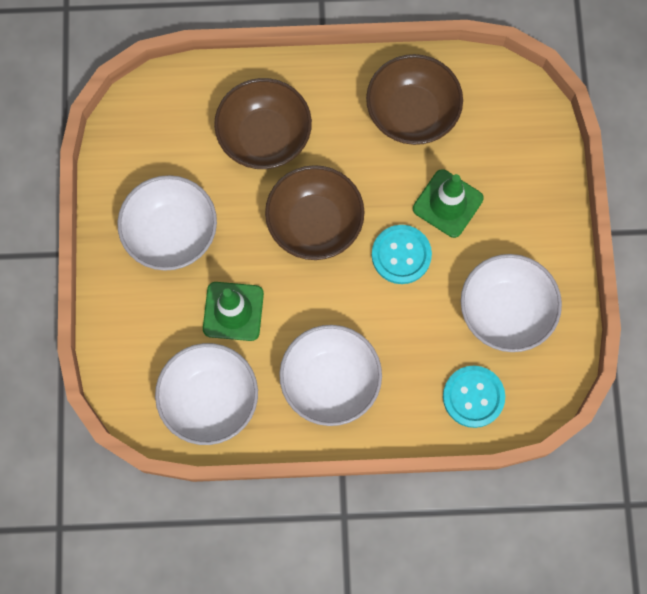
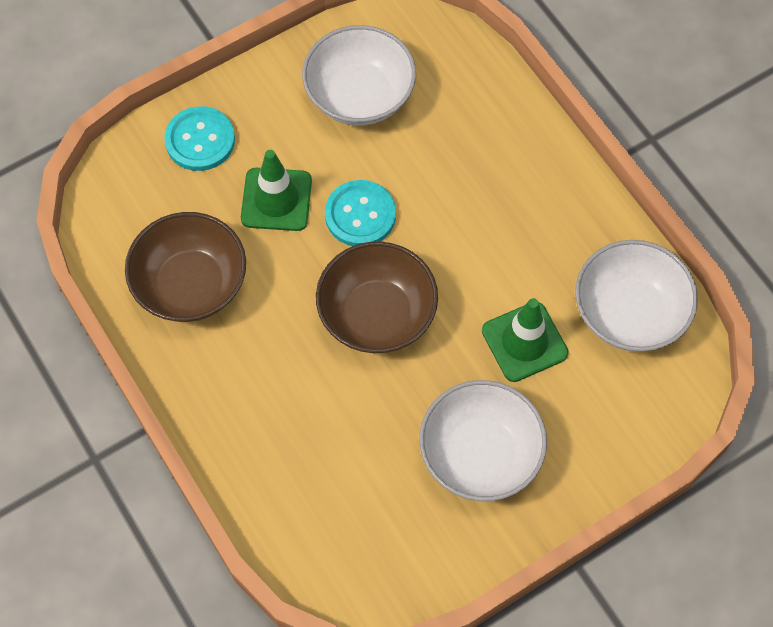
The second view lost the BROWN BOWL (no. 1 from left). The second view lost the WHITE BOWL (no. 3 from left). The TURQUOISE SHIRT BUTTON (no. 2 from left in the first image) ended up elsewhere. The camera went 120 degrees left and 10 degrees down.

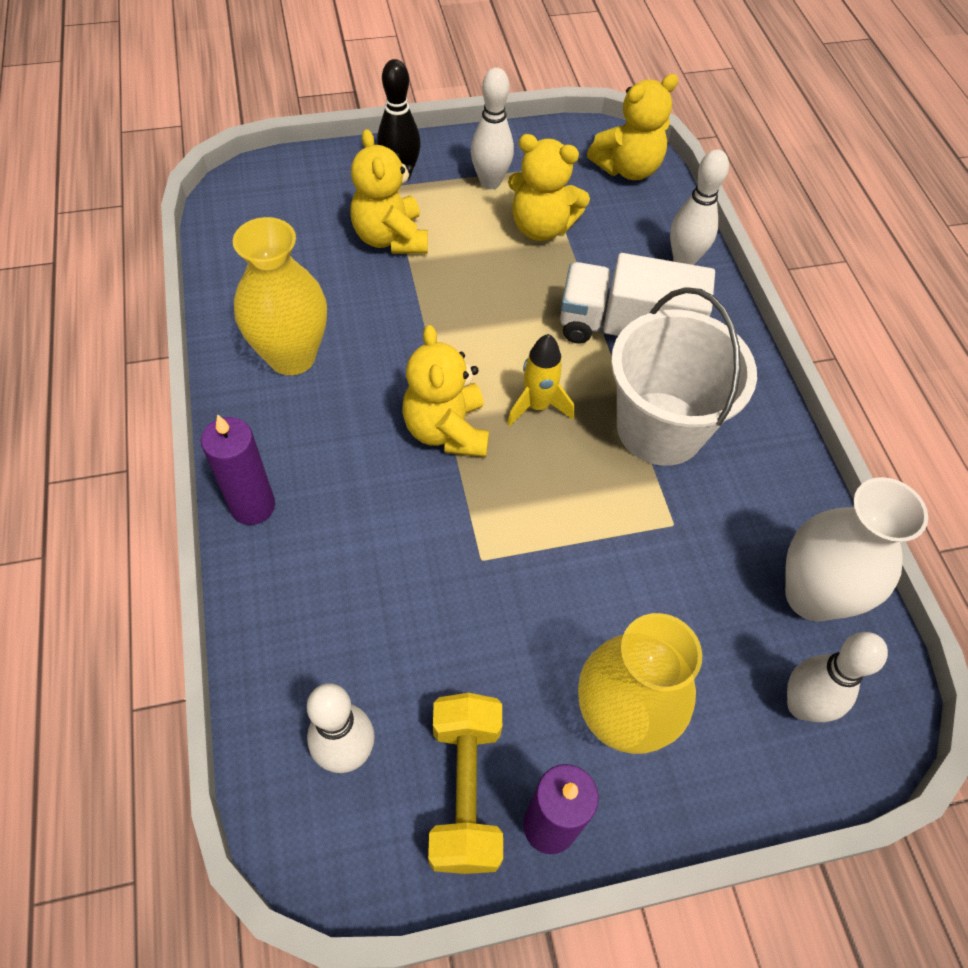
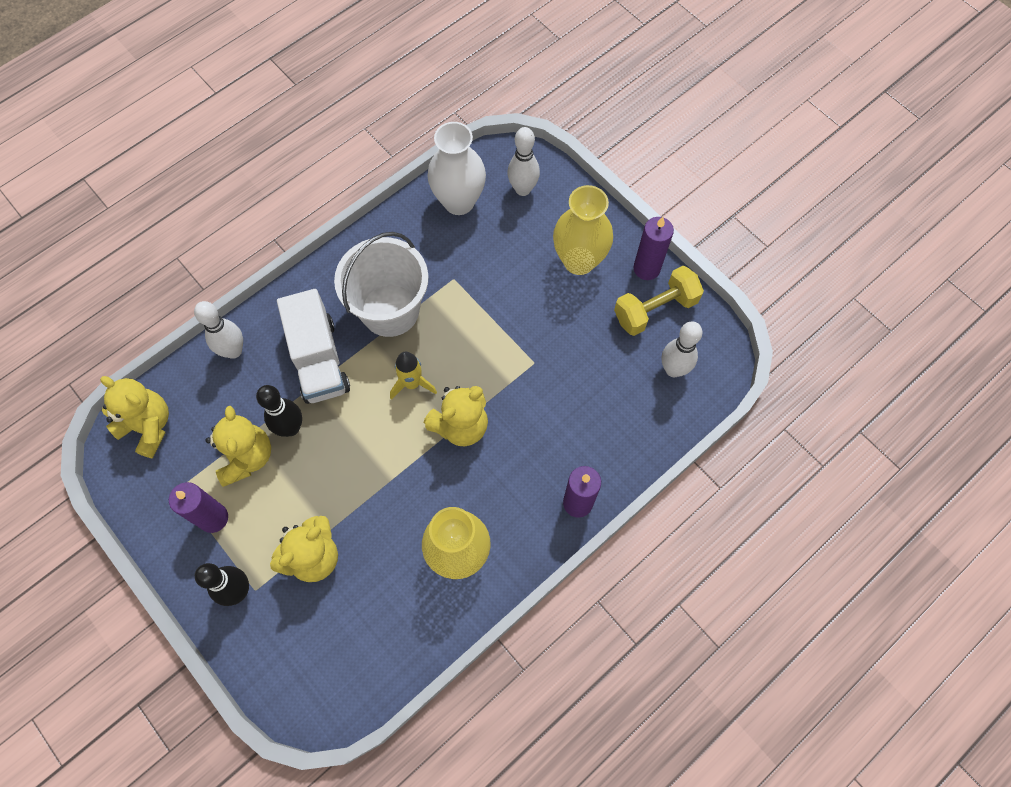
The second view gained the JET-BLACK BOWLING PIN (no. 2 from left). Where the WHITE BOWLING PIN (no. 2 from left) stood, the PURPLE WAX CANDLE (no. 1 from left) came to stand. The camera went 115 degrees left and 10 degrees up.

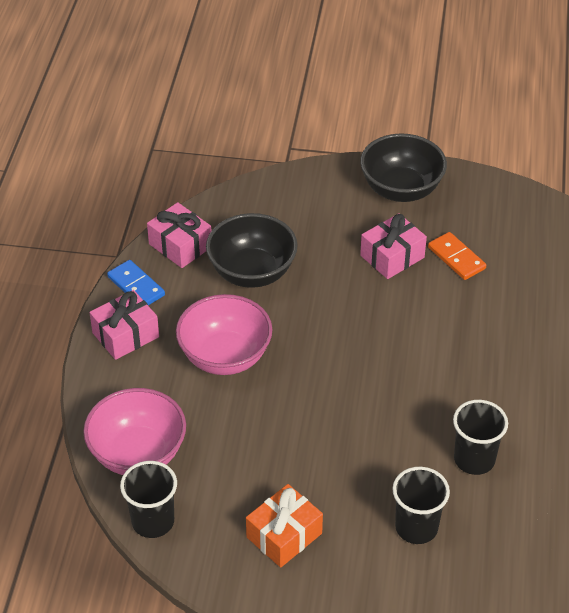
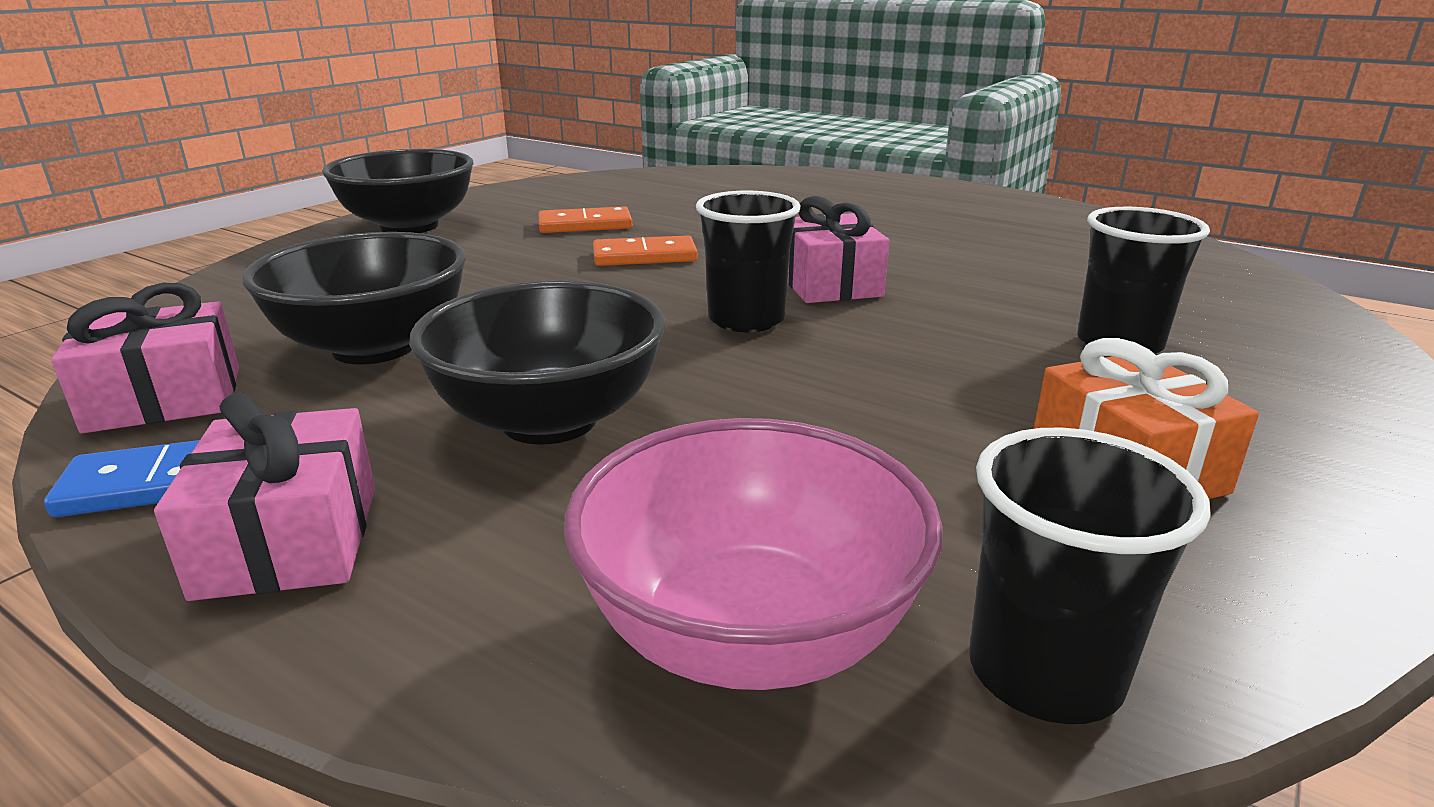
The second view gained the BRIGHT ORANGE DOMINO TILE (no. 2 from left). The ROSE-PINK PRESENT (no. 3 from left) ended up elsewhere. The JET-BLACK BEAKER (no. 3 from left in the first image) ended up elsewhere. What was the ROSE-PINK BOWL (no. 2 from left) turned into the JET-BLACK BOWL (no. 3 from left). The camera went 65 degrees left and 20 degrees down.

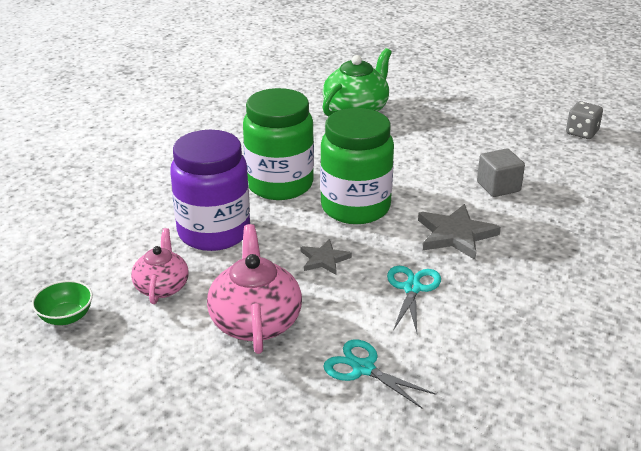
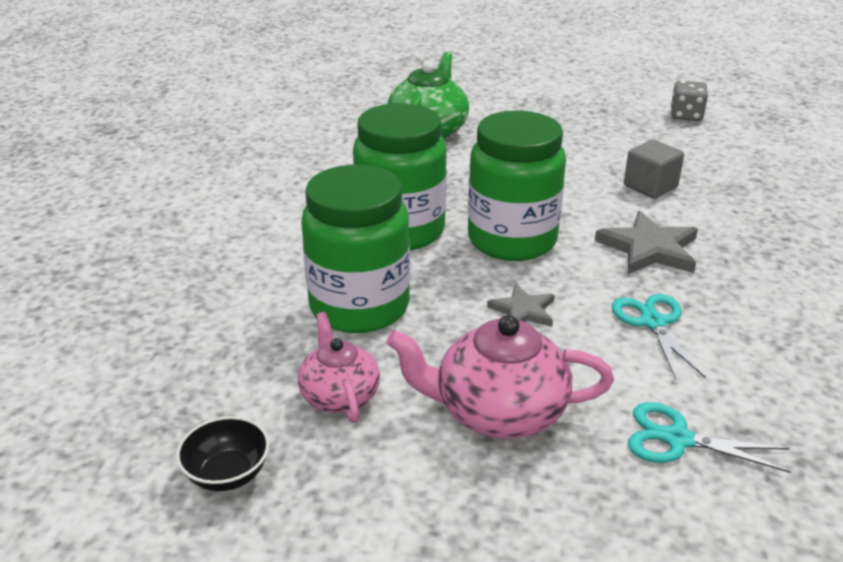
What was the EMERALD BOWL turned into the JET-BLACK BOWL. What was the PURPLE JAM JAR turned into the EMERALD JAM JAR (no. 1 from left). The ROSE-PINK CHINA TEAPOT (no. 2 from left) ended up facing another way, 60 degrees counterclockwise from before. The camera went 20 degrees left and 0 degrees up.

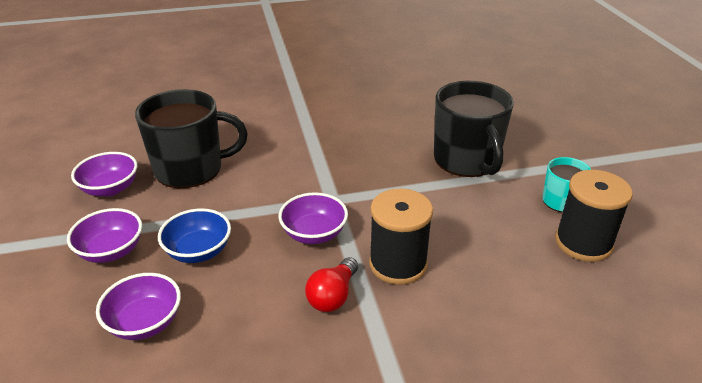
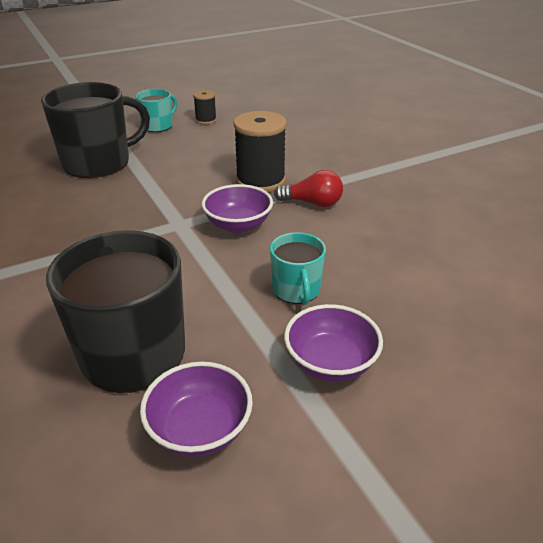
The second view lost the PURPLE BOWL (no. 3 from left). Where the BLUE BOWL stood, the TURQUOISE MUG (no. 2 from left) came to stand. The size of the JET-BLACK REEL OF THREAD (no. 2 from left in the first image) changed by a factor of 0.52. The camera went 105 degrees left and 0 degrees up.

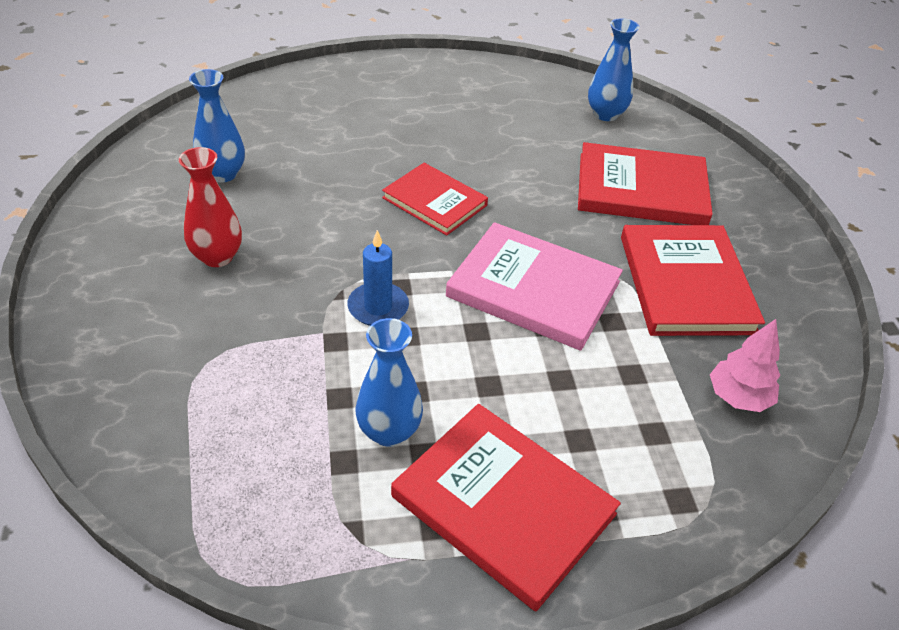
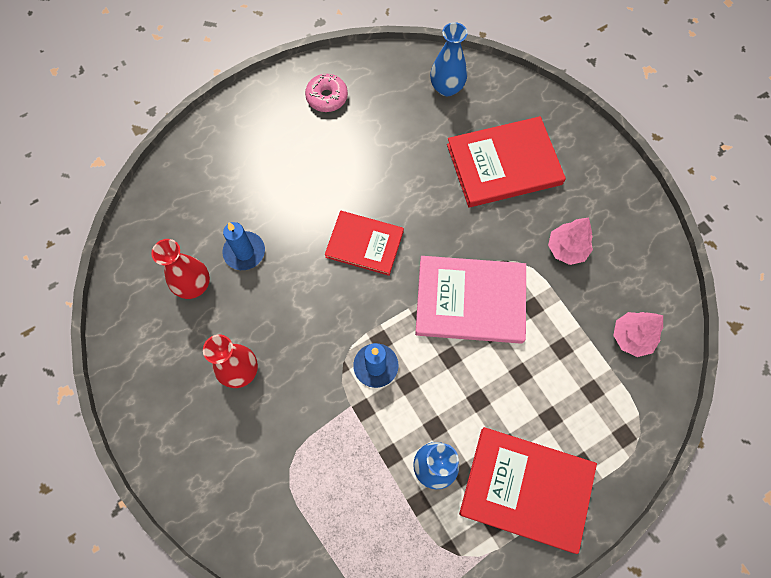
The second view gained the BLUE WAX CANDLE (no. 1 from left). The second view gained the ROSE-PINK DOUGHNUT. Where the SCARLET HARDCOVER (no. 4 from left) stood, the ROSE-PINK TREE (no. 1 from left) came to stand. What was the BLUE FLOWER VASE (no. 1 from left) turned into the SCARLET FLOWER VASE (no. 1 from left). The camera went 20 degrees left and 25 degrees up.

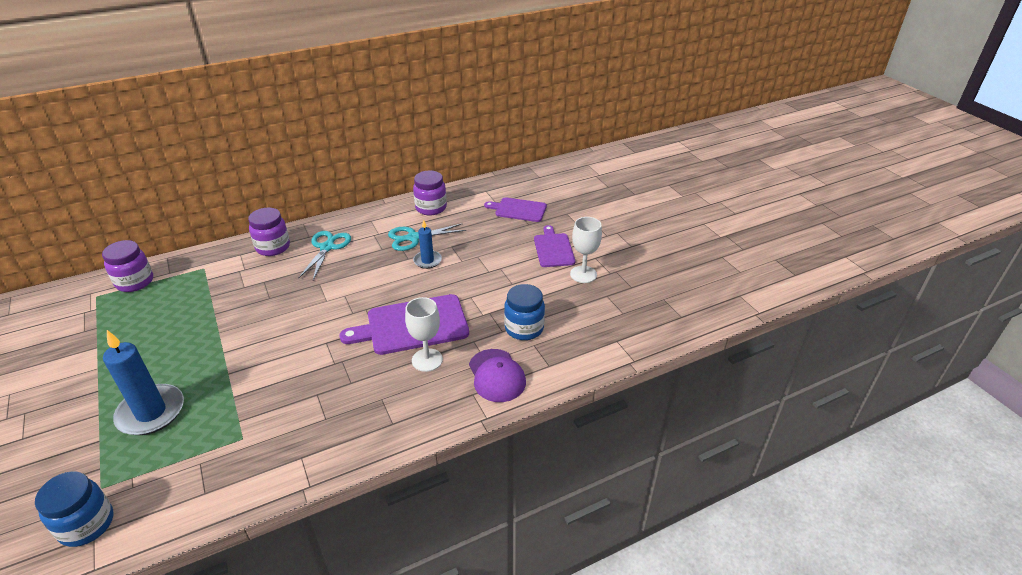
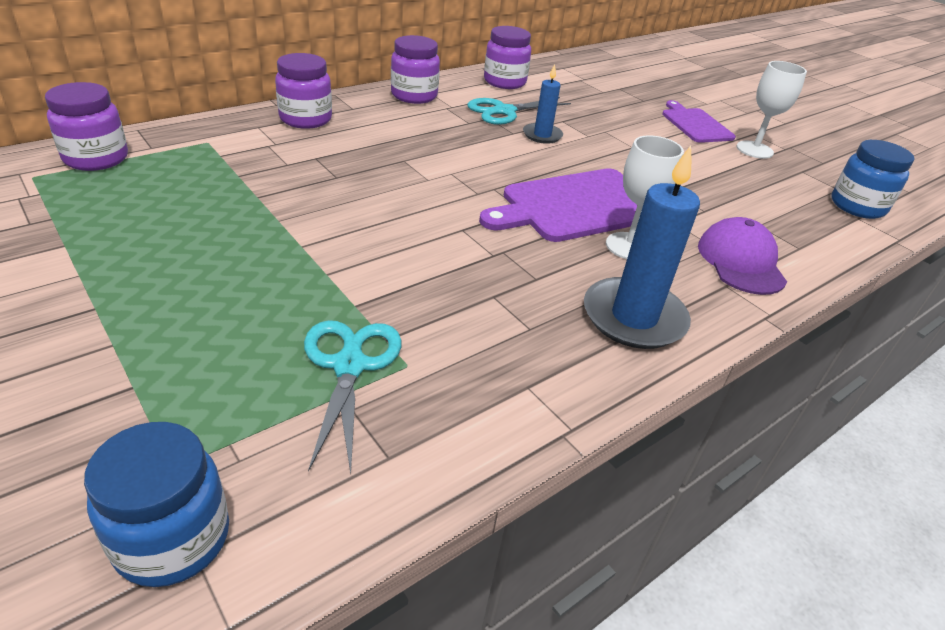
The second view lost the PURPLE BREAD BOARD (no. 2 from left). The second view gained the PURPLE JAM JAR (no. 3 from left). The BLUE WAX CANDLE (no. 1 from left in the first image) ended up elsewhere. The TURQUOISE SCISSORS (no. 1 from left) ended up elsewhere. The BLUE JAM JAR (no. 2 from left) ended up elsewhere. The PURPLE PEAKED CAP ended up facing another way, 150 degrees counterclockwise from before. The camera went 15 degrees left and 0 degrees up.

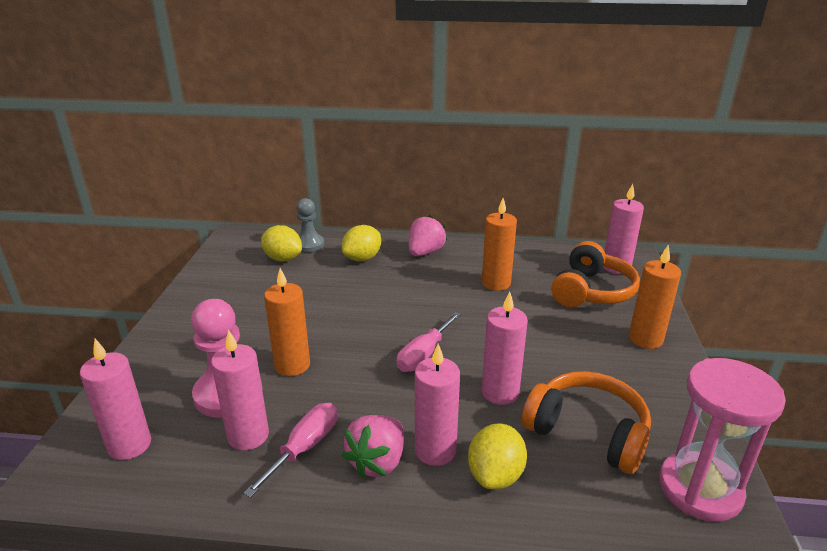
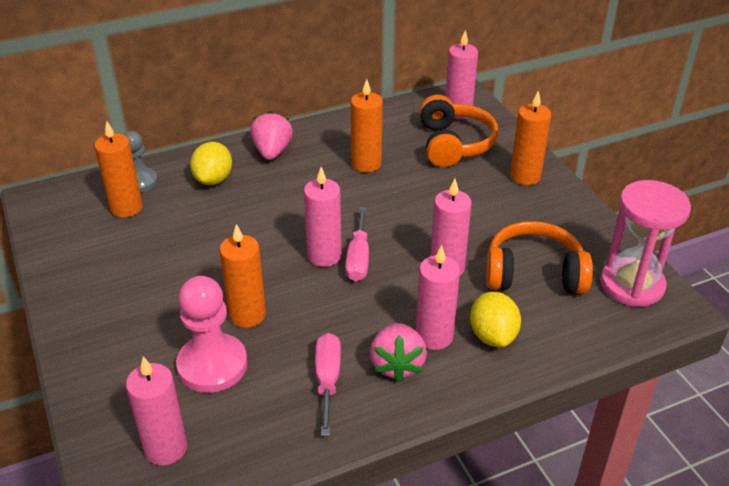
The ROSE-PINK WAX CANDLE (no. 2 from left) ended up elsewhere. Where the BRIGHT YELLOW CITRUS FRUIT (no. 1 from left) stood, the BRIGHT ORANGE WAX CANDLE (no. 1 from left) came to stand. The camera went 30 degrees left and 10 degrees up.

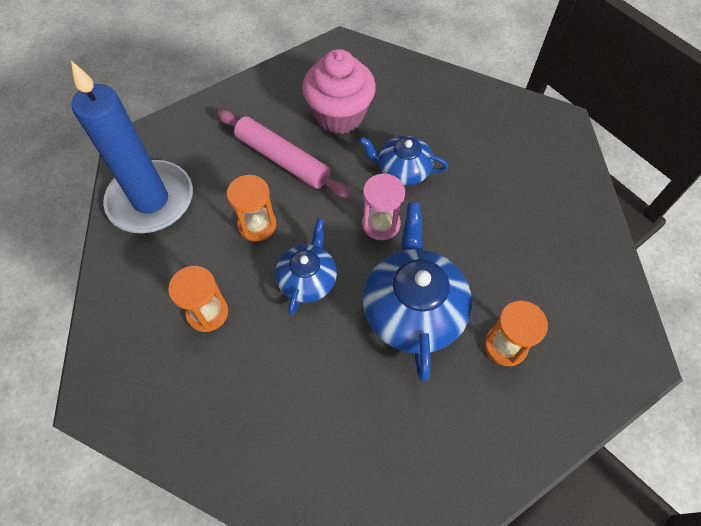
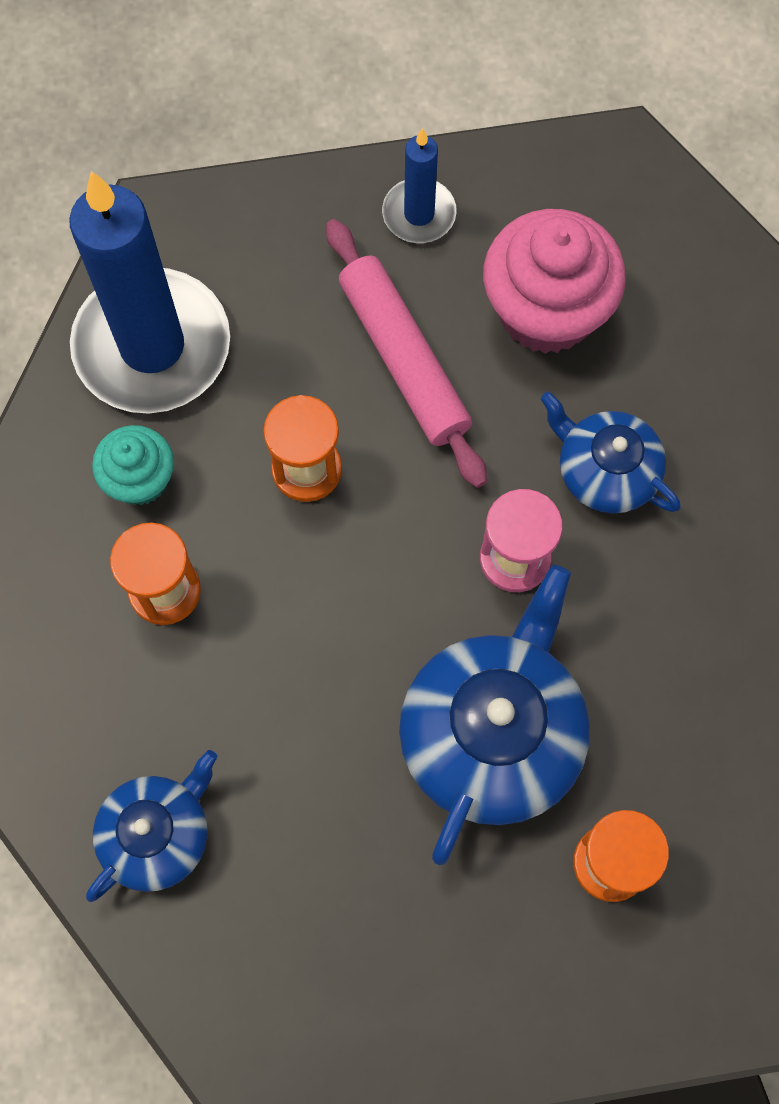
The second view gained the TURQUOISE FAIRY CAKE. The second view gained the BLUE WAX CANDLE (no. 2 from left). The BLUE CHINA TEAPOT (no. 1 from left) ended up elsewhere. The camera went 25 degrees right and 10 degrees up.

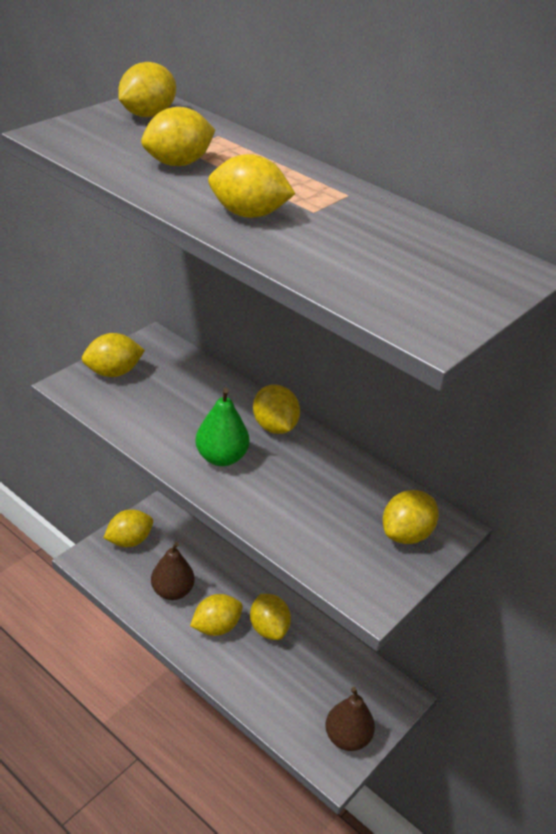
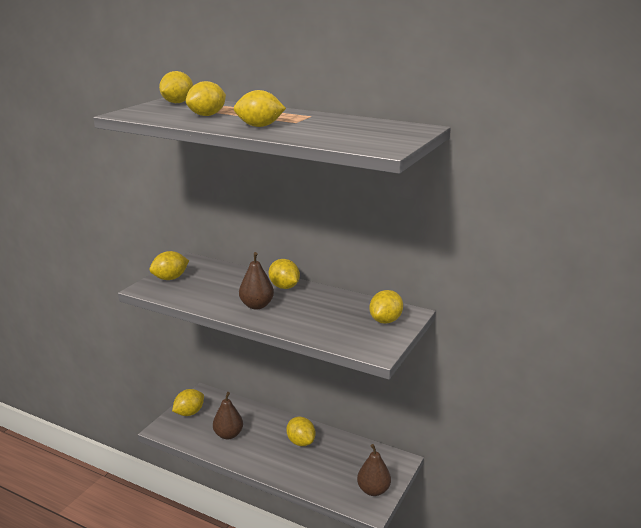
The second view lost the BRIGHT YELLOW CITRUS FRUIT (no. 5 from left). What was the EMERALD PEAR turned into the BROWN PEAR (no. 2 from left). The camera went 10 degrees left and 15 degrees down.

